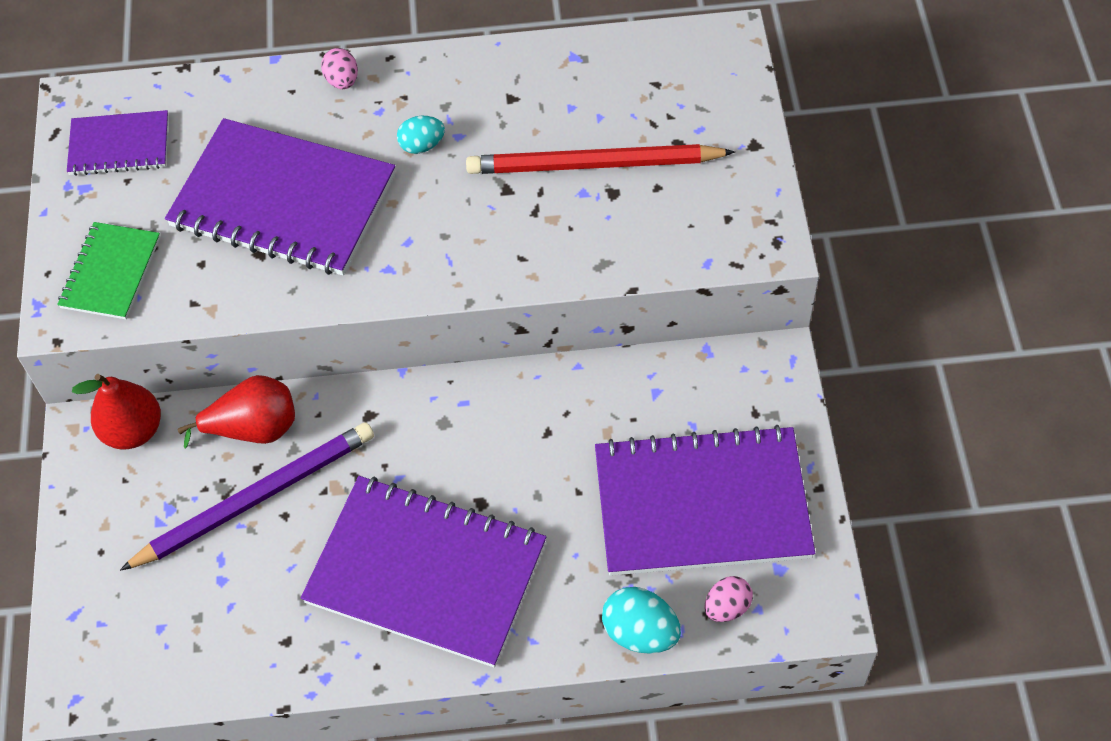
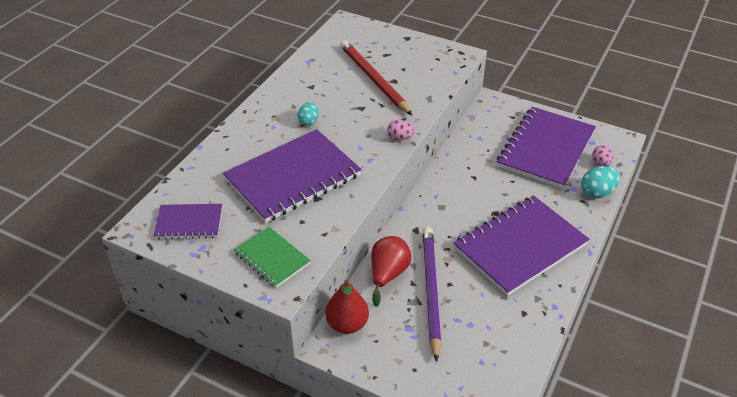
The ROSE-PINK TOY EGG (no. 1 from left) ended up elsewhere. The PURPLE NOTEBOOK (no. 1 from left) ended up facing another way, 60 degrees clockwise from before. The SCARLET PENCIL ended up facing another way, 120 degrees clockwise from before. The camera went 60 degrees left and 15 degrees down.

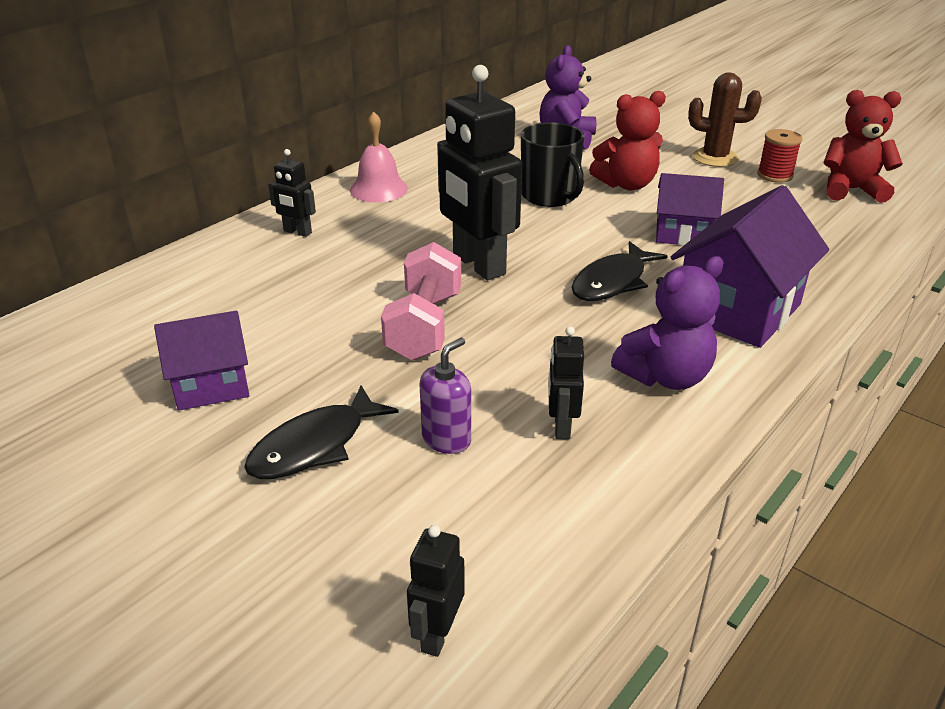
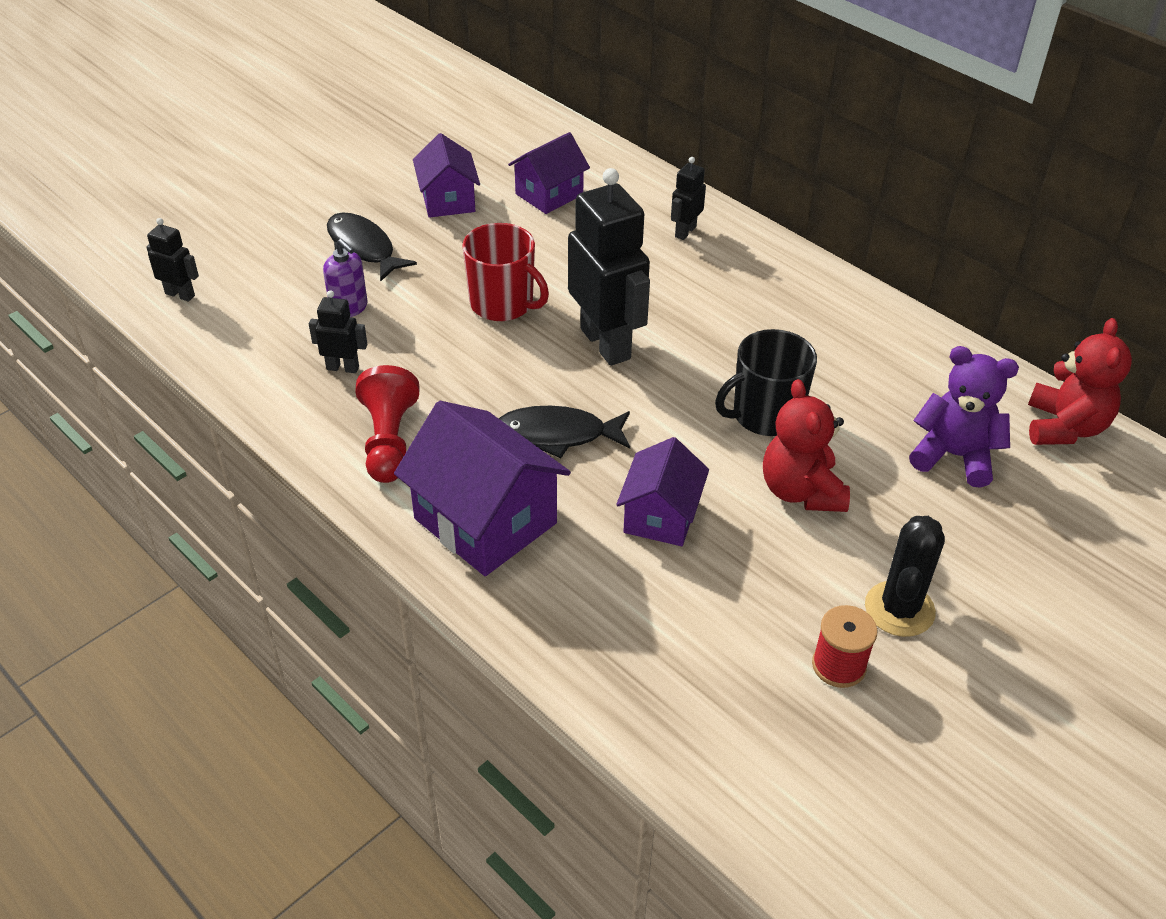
The second view lost the ROSE-PINK BELL. The second view gained the PURPLE TOY HOUSE (no. 3 from left). The SCARLET TEDDY BEAR (no. 2 from left) ended up elsewhere. Where the ROSE-PINK FREE WEIGHT stood, the SCARLET MUG came to stand. Where the PURPLE TEDDY BEAR (no. 2 from left) stood, the SCARLET GAME PAWN came to stand. What was the BROWN PRICKLY PLANT turned into the JET-BLACK PRICKLY PLANT. The JET-BLACK ROBOT FIGURE (no. 3 from left) ended up facing another way, 90 degrees clockwise from before. The JET-BLACK FISH (no. 2 from left) ended up facing another way, 45 degrees counterclockwise from before. The camera went 95 degrees right and 10 degrees up.

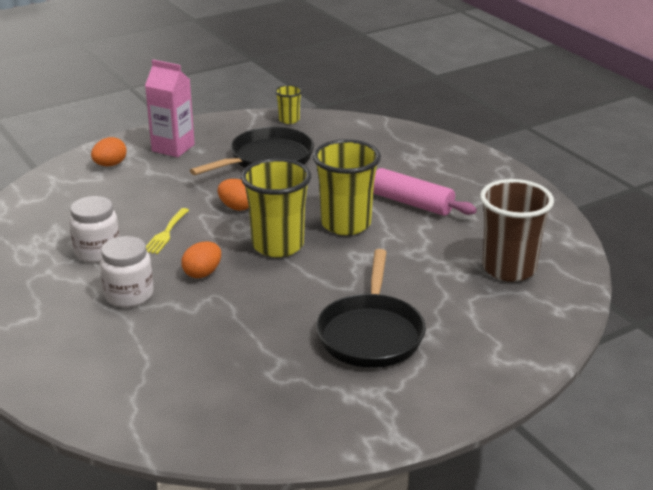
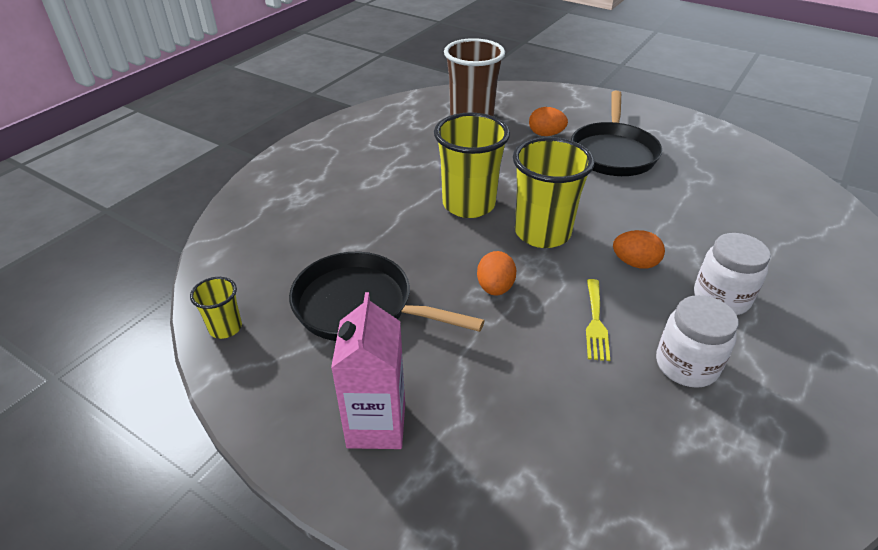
The second view lost the ROSE-PINK DOUGH ROLLER. The BRIGHT ORANGE TOY EGG (no. 1 from left in the first image) ended up elsewhere. The BRIGHT YELLOW DINNER FORK ended up facing another way, 105 degrees clockwise from before. The JET-BLACK PAN (no. 2 from left) ended up facing another way, 120 degrees clockwise from before. The camera went 115 degrees left and 10 degrees up.

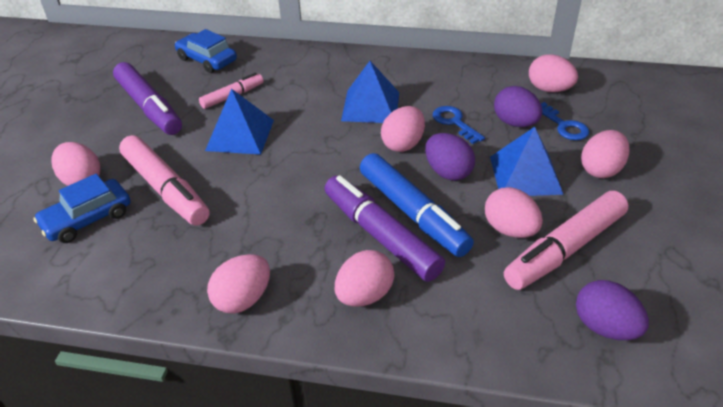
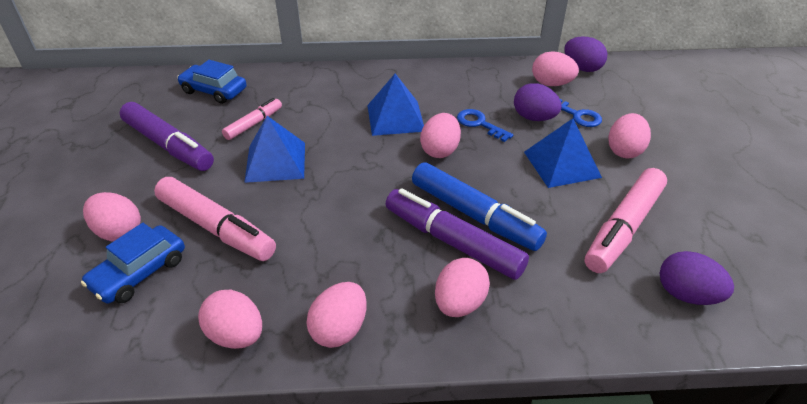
The PURPLE TOY EGG (no. 1 from left in the first image) ended up elsewhere. The ROSE-PINK TOY EGG (no. 5 from left in the first image) ended up elsewhere. The camera went 15 degrees left and 0 degrees up.

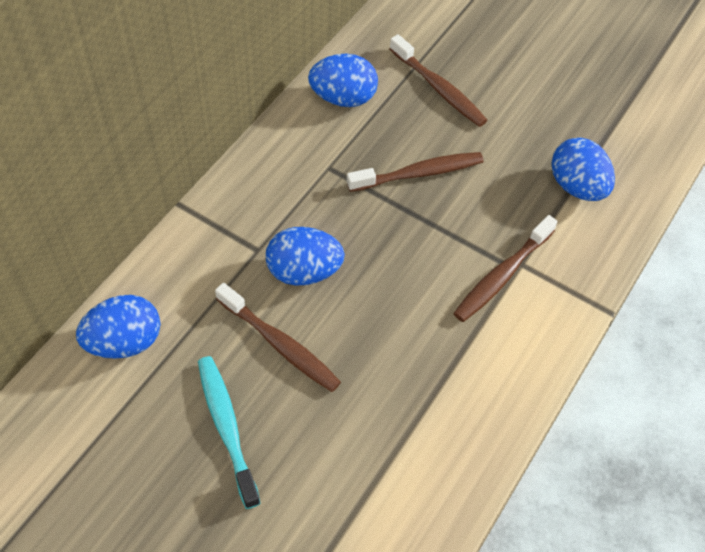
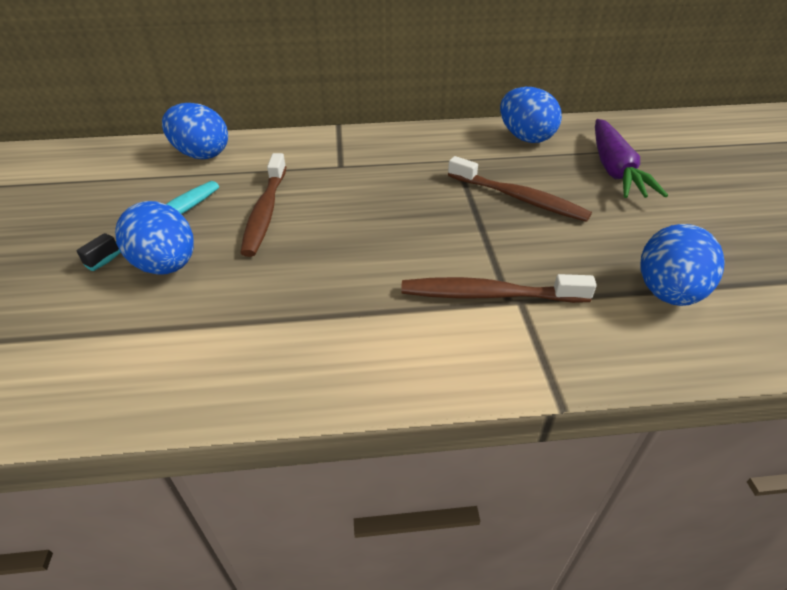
The BLUE TOY EGG (no. 2 from left in the first image) ended up elsewhere. Where the BROWN DENTAL BRUSH (no. 3 from left) stood, the PURPLE TOY CARROT came to stand. The camera went 55 degrees right and 15 degrees down.

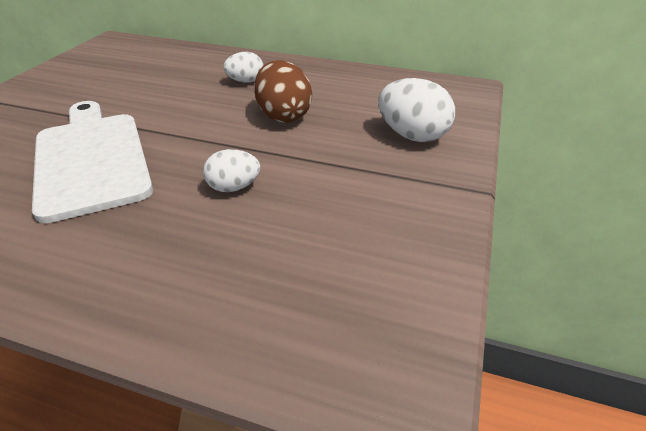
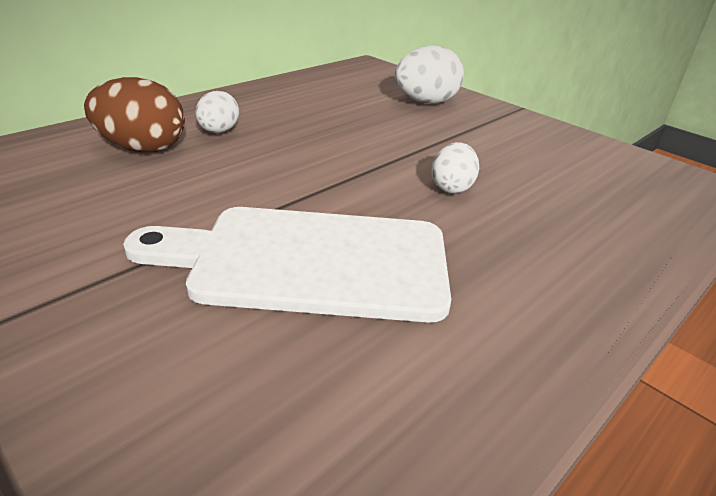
The BROWN TOY EGG ended up elsewhere. The camera went 65 degrees left and 5 degrees down.

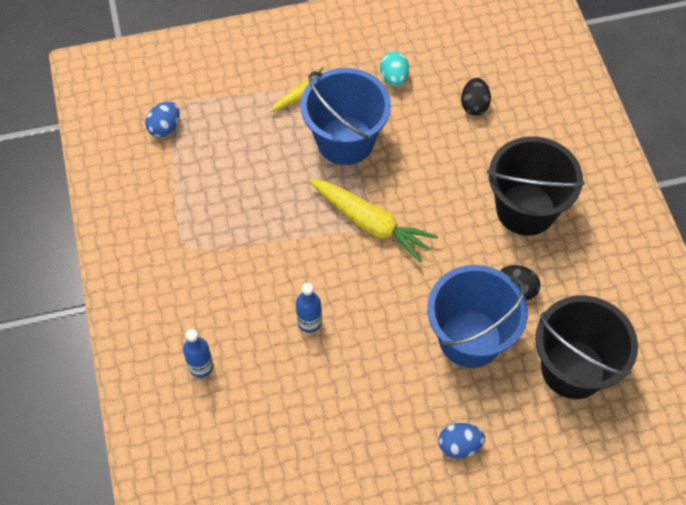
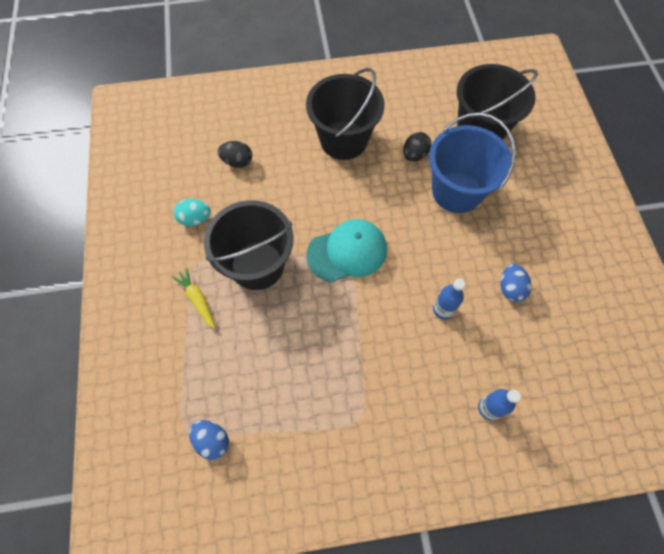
The BLUE TOY EGG (no. 2 from left) ended up elsewhere. Where the BRIGHT YELLOW TOY CARROT (no. 2 from left) stood, the TURQUOISE PEAKED CAP came to stand. What was the BLUE BUCKET (no. 1 from left) turned into the JET-BLACK BUCKET (no. 1 from left). The camera went 85 degrees left and 5 degrees up.

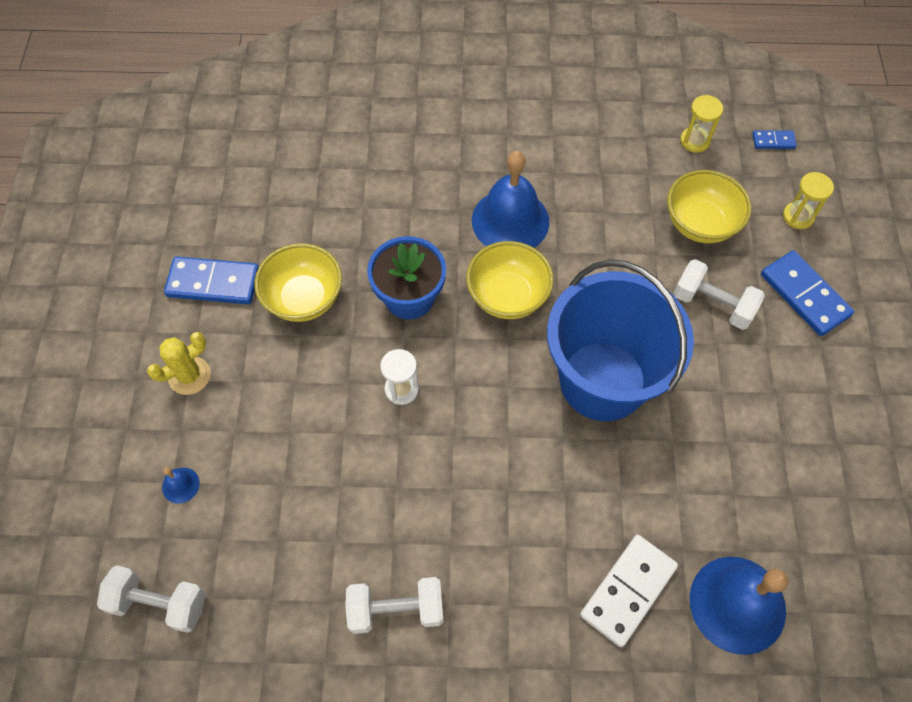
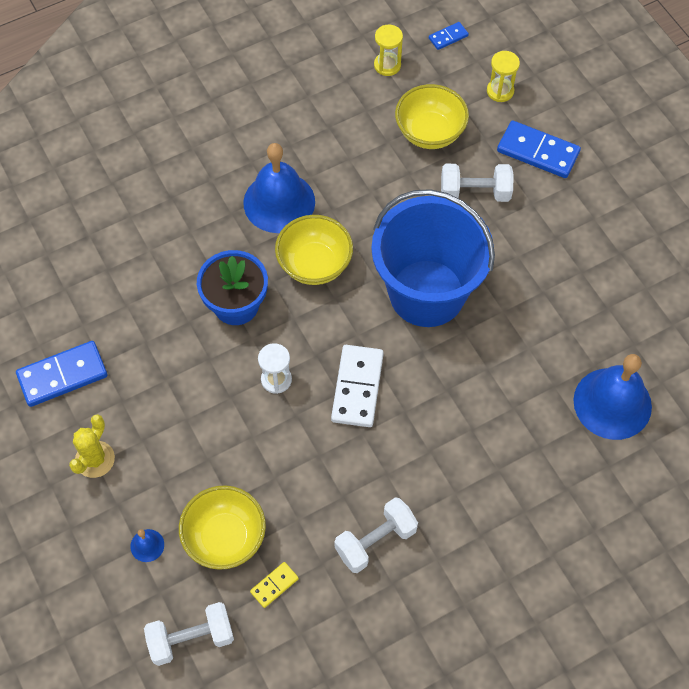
The second view gained the BRIGHT YELLOW DOMINO TILE. The BRIGHT YELLOW BOWL (no. 1 from left) ended up elsewhere. The WHITE DOMINO TILE ended up elsewhere. The camera went 30 degrees left and 0 degrees up.

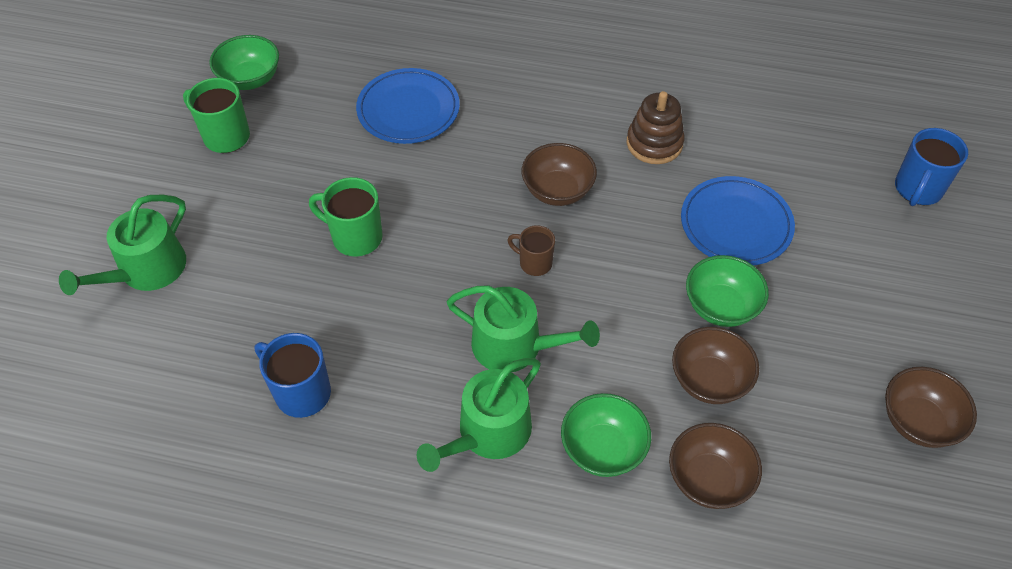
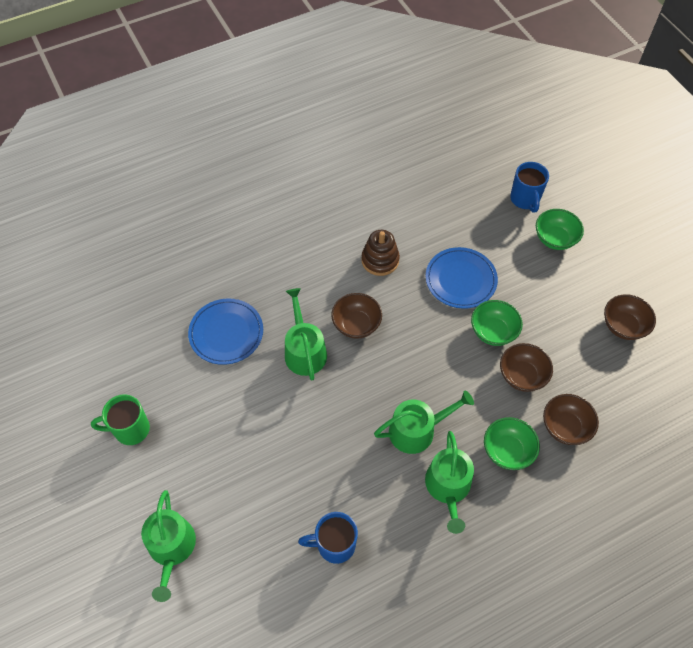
The second view lost the EMERALD MUG (no. 2 from left). The second view lost the BROWN MUG. The second view gained the EMERALD WATERING CAN (no. 2 from left). The EMERALD BOWL (no. 1 from left in the first image) ended up elsewhere. The camera went 40 degrees left and 5 degrees up.

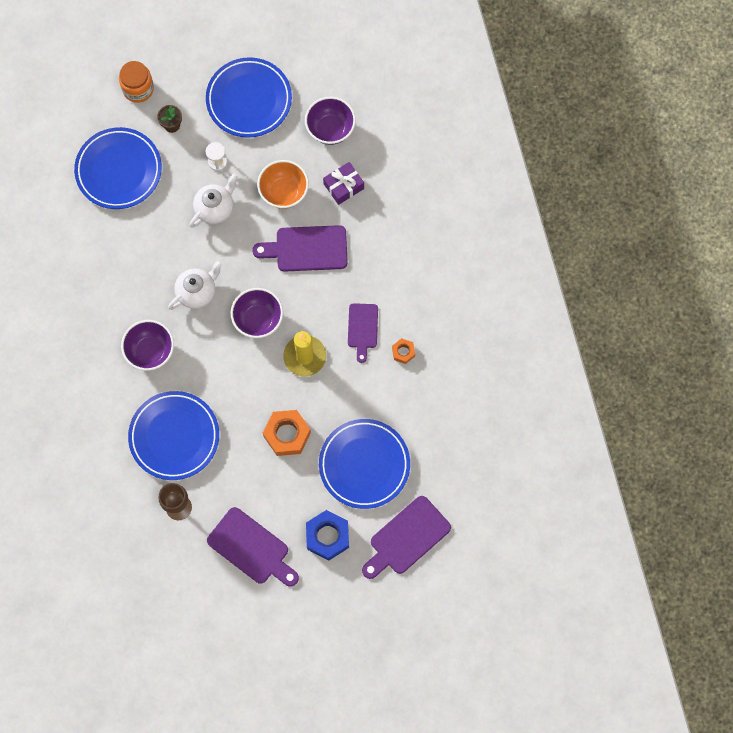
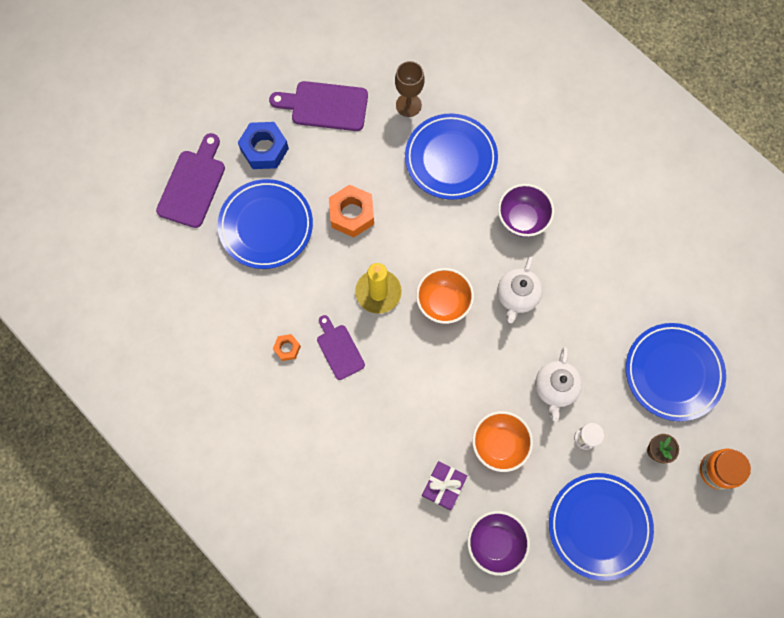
The second view lost the PURPLE BREAD BOARD (no. 2 from left). What was the PURPLE BOWL (no. 2 from left) turned into the BRIGHT ORANGE BOWL (no. 1 from left). The camera went 150 degrees right and 0 degrees up.

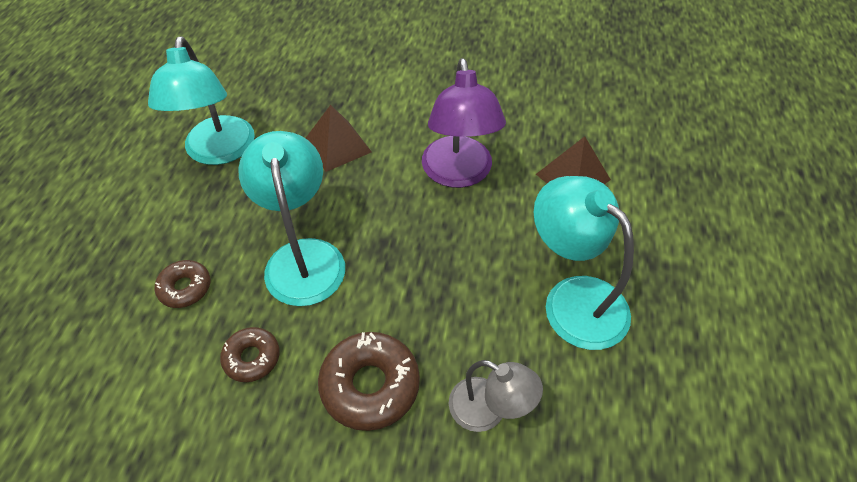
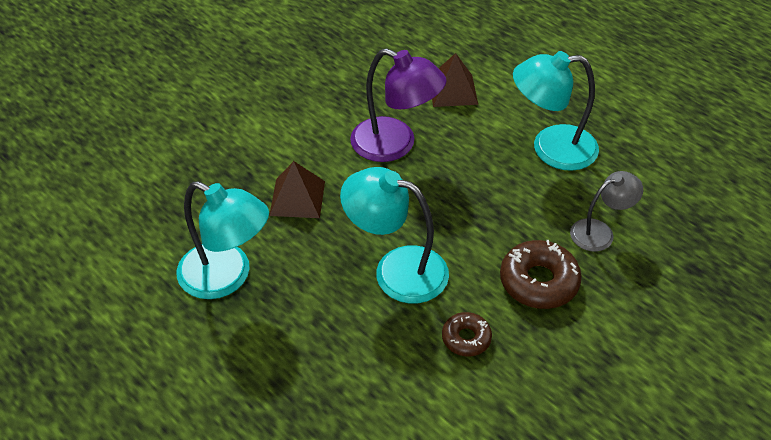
The second view lost the BROWN DOUGHNUT (no. 1 from left). The camera went 55 degrees left and 5 degrees down.

